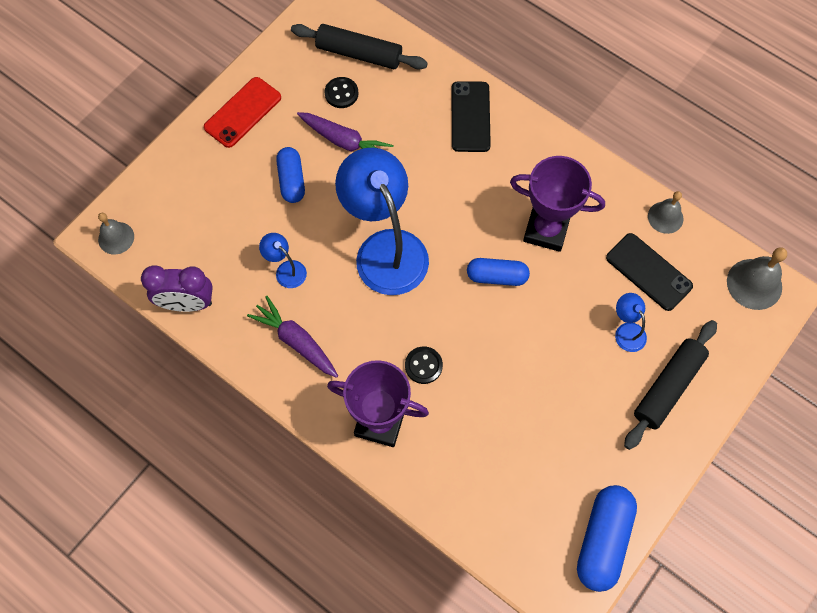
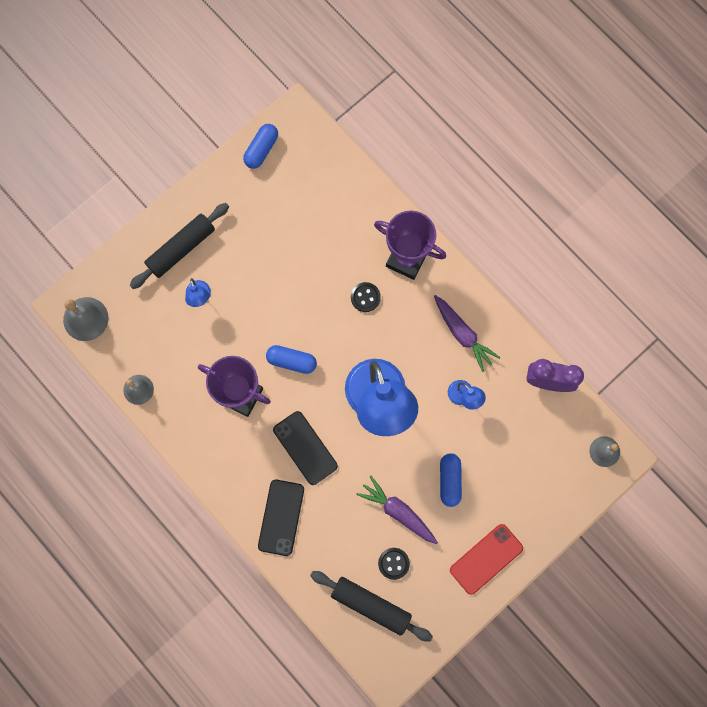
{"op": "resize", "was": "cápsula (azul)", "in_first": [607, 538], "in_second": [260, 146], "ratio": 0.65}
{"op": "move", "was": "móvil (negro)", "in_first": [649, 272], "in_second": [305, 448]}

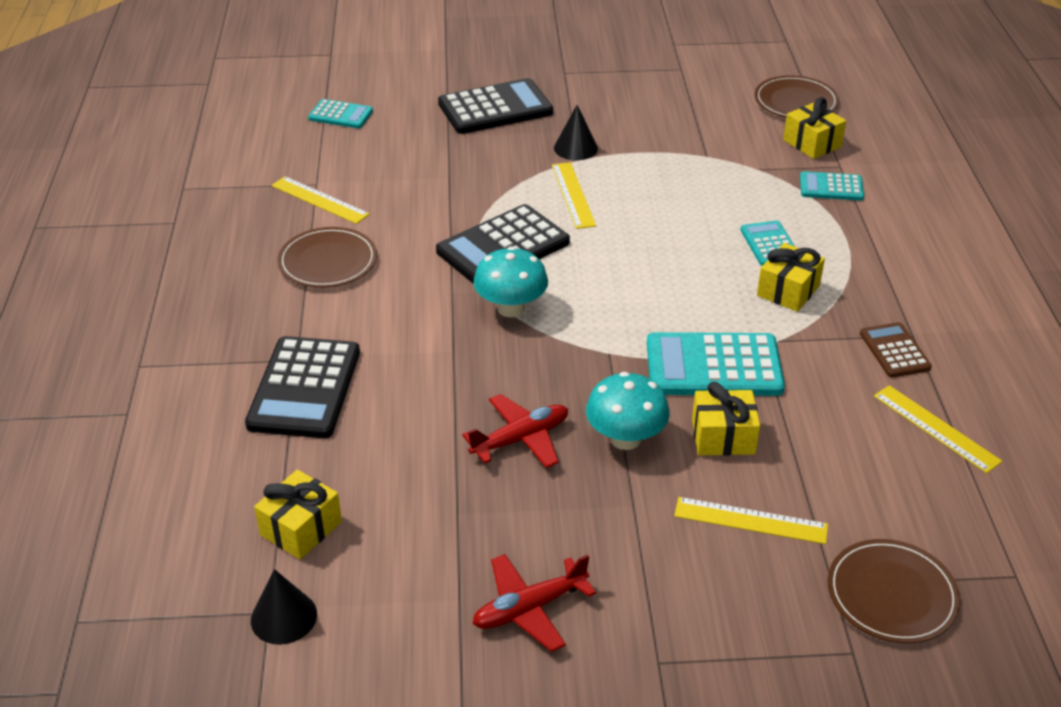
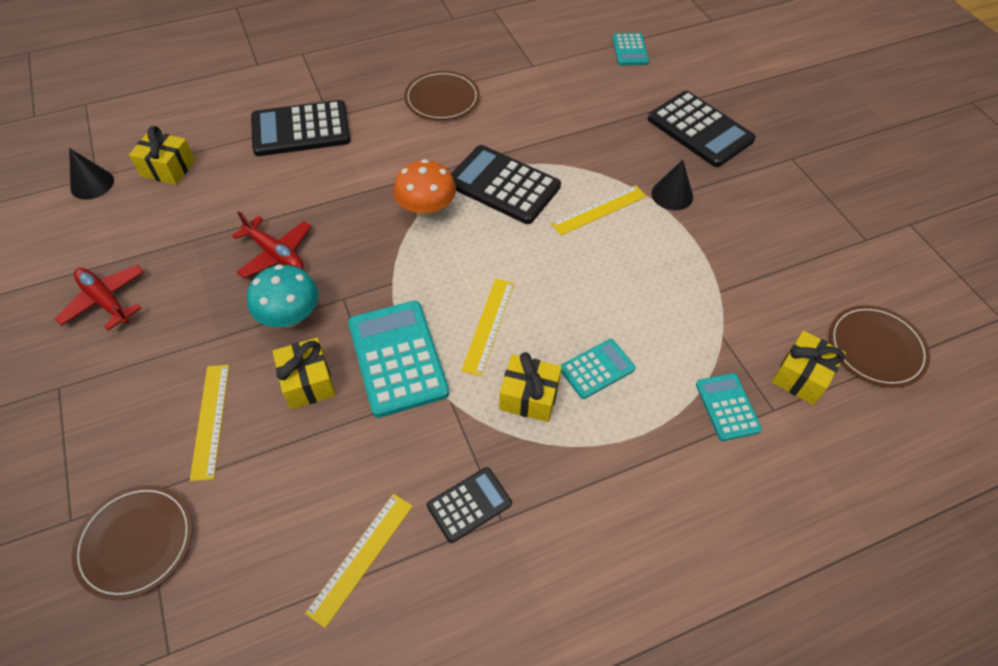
{"op": "recolor", "was": "seta (turquesa)", "now": "seta (naranja)", "in_first": [510, 281], "in_second": [424, 189]}
{"op": "recolor", "was": "calculadora (marrón)", "now": "calculadora (negro)", "in_first": [896, 350], "in_second": [469, 505]}
{"op": "move", "was": "regla (amarillo)", "in_first": [320, 200], "in_second": [487, 327]}

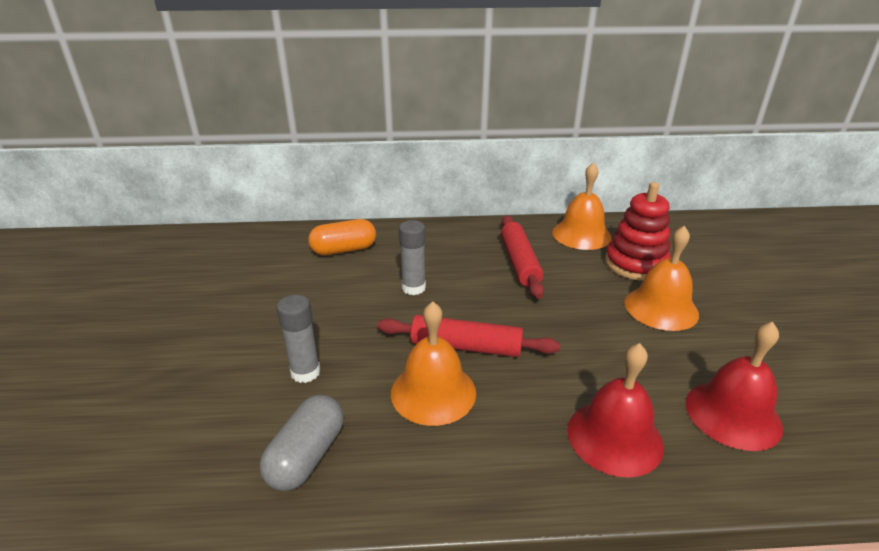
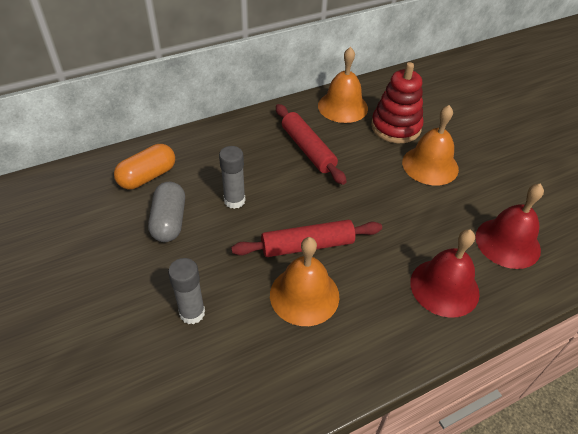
{"op": "move", "was": "cápsula (gris)", "in_first": [301, 443], "in_second": [166, 212]}

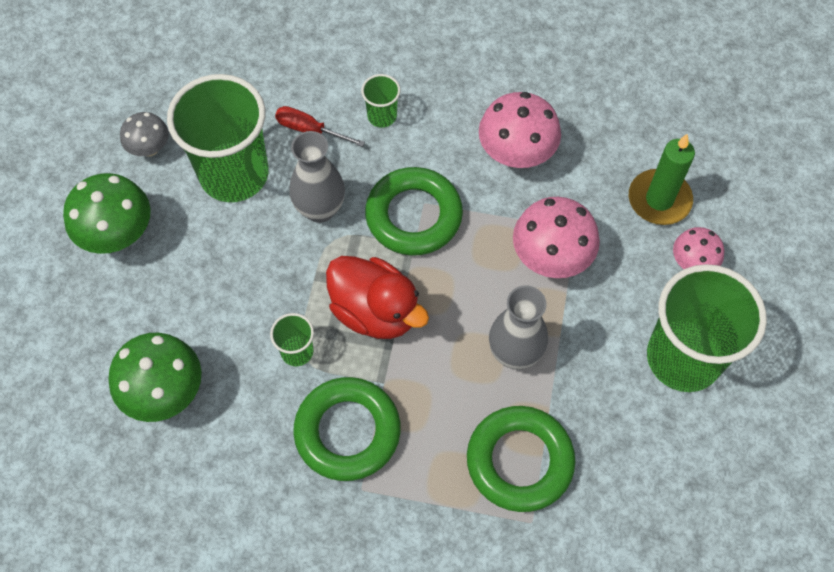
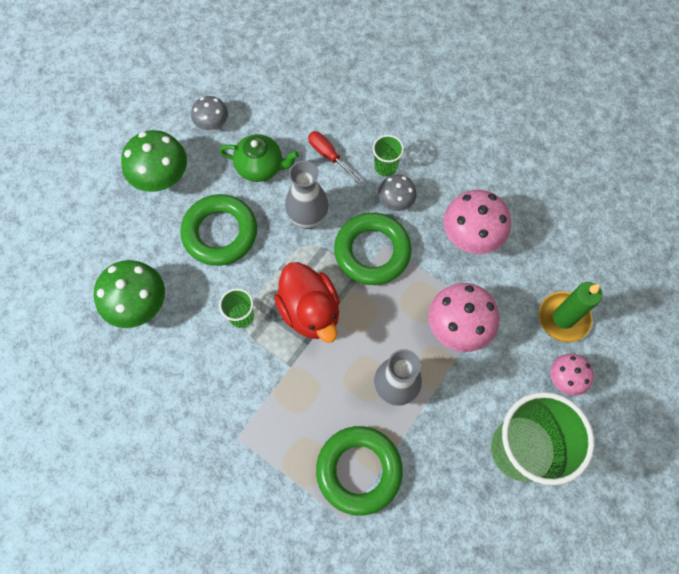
{"op": "move", "was": "anillo (verde)", "in_first": [347, 429], "in_second": [218, 230]}
{"op": "replace", "was": "vaso (verde)", "now": "tetera (verde)", "in_first": [217, 138], "in_second": [259, 158]}
{"op": "insert", "now": "seta (gris)", "in_second": [397, 193]}

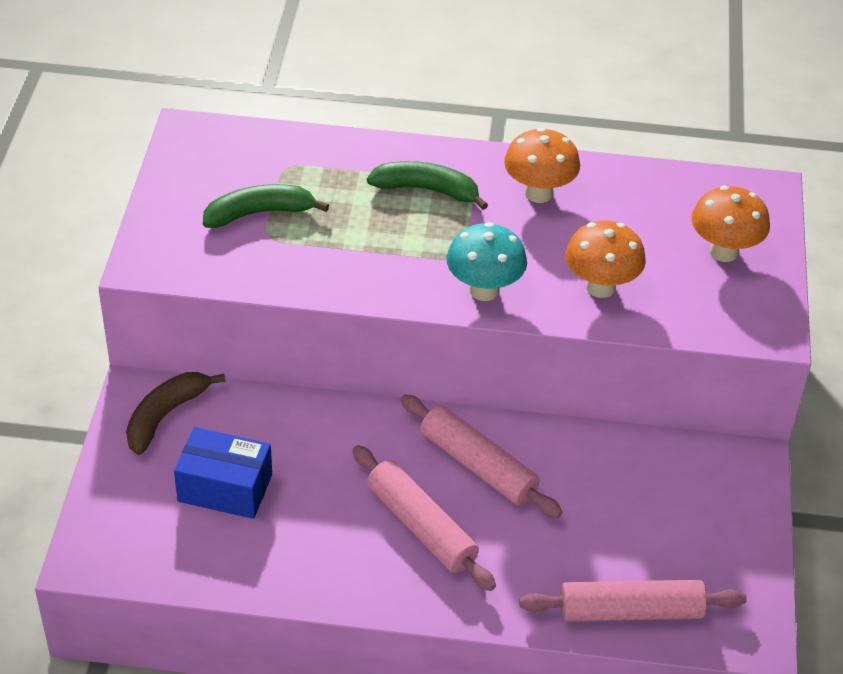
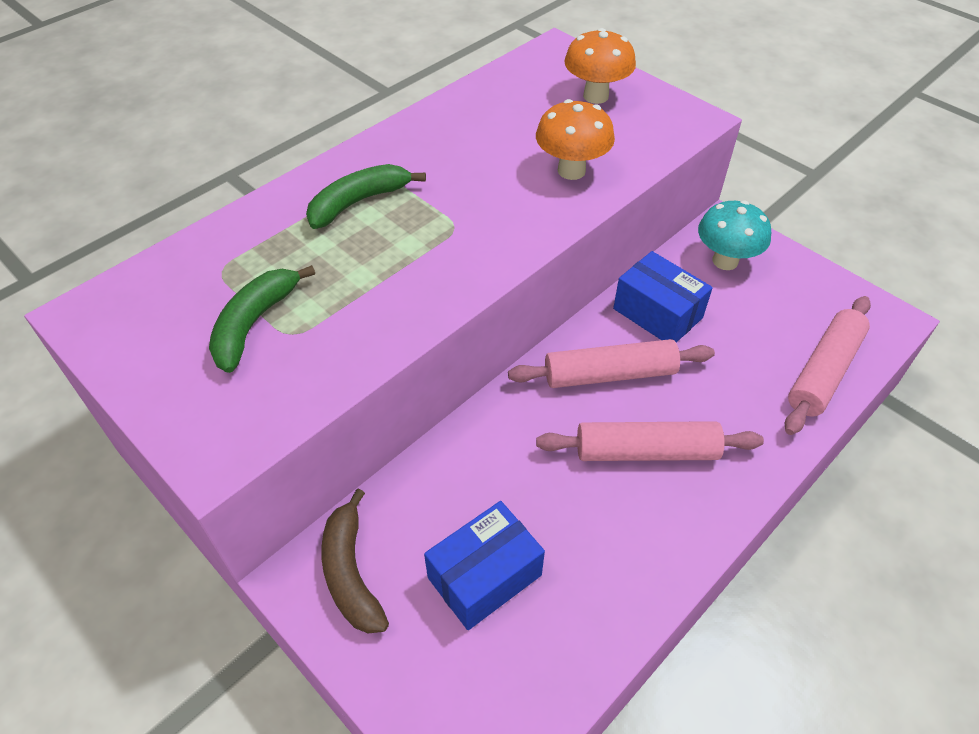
{"op": "insert", "now": "caja (azul)", "in_second": [663, 297]}
{"op": "move", "was": "seta (turquesa)", "in_first": [486, 261], "in_second": [734, 235]}
{"op": "delete", "was": "seta (naranja)", "in_first": [542, 165]}

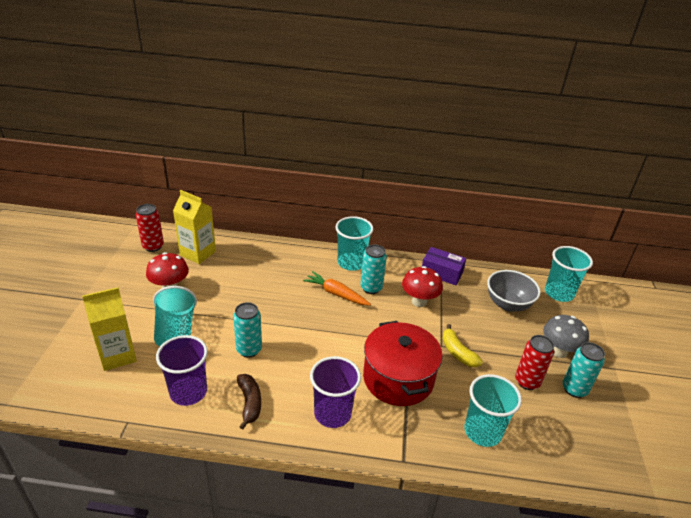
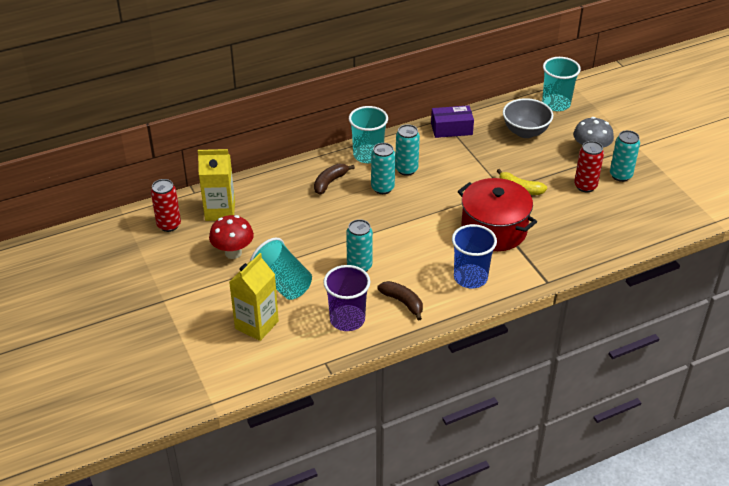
{"op": "insert", "now": "plátano (marrón)", "in_second": [334, 179]}
{"op": "replace", "was": "zanahoria (naranja)", "now": "lata (turquesa)", "in_first": [337, 288], "in_second": [383, 168]}
{"op": "recolor", "was": "vaso (morado)", "now": "vaso (azul)", "in_first": [335, 392], "in_second": [474, 256]}
{"op": "delete", "was": "seta (rojo)", "in_first": [422, 286]}
{"op": "delete", "was": "vaso (turquesa)", "in_first": [493, 410]}

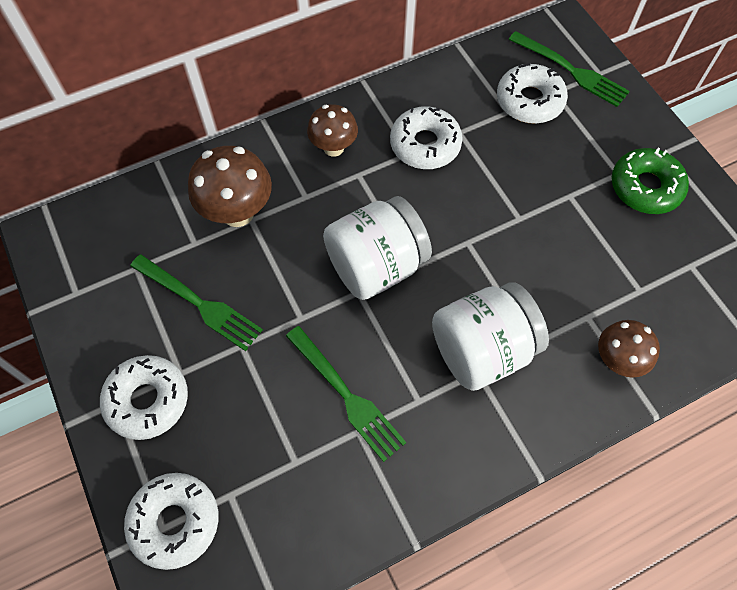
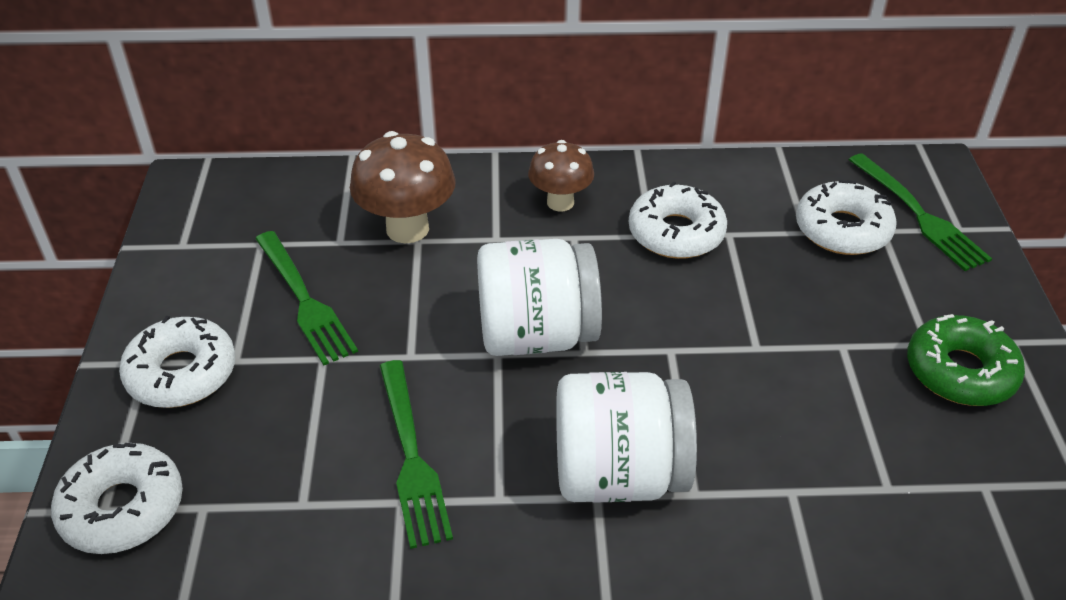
{"op": "delete", "was": "seta (marrón)", "in_first": [629, 349]}

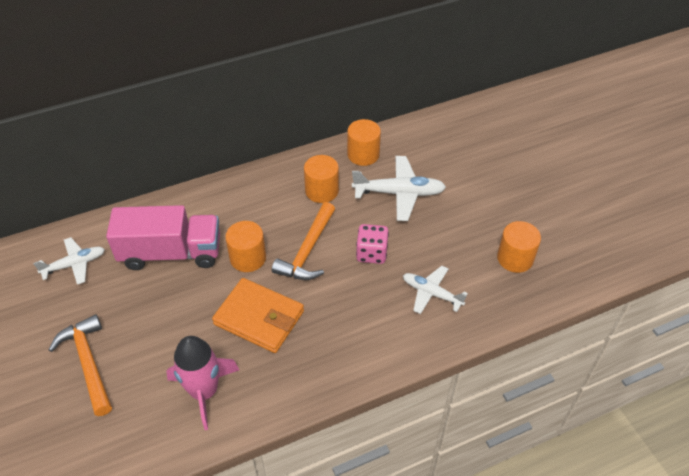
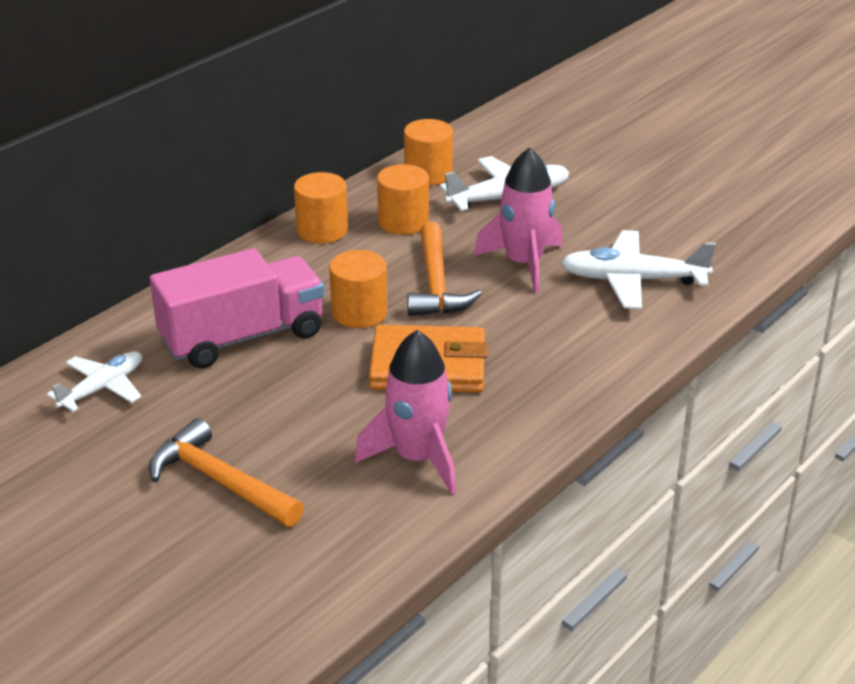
{"op": "move", "was": "cilindro (naranja)", "in_first": [519, 247], "in_second": [321, 207]}
{"op": "replace", "was": "dado (rosa)", "now": "cohete (rosa)", "in_first": [372, 244], "in_second": [518, 220]}
{"op": "resize", "was": "avión (blanco)", "in_first": [435, 290], "in_second": [638, 269], "ratio": 1.53}

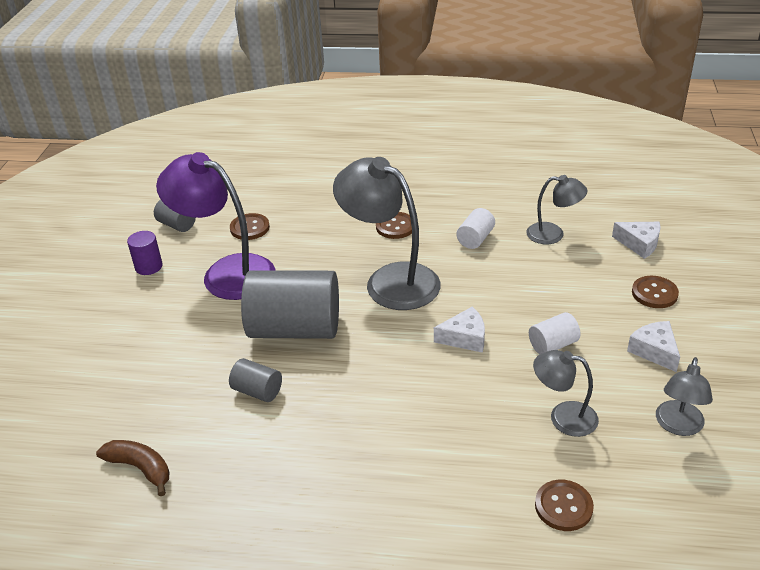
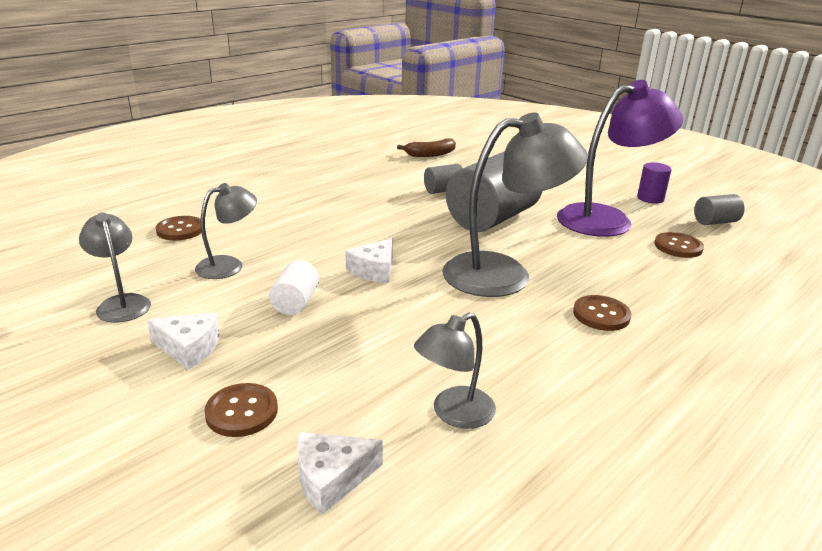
{"op": "delete", "was": "cilindro (blanco)", "in_first": [476, 228]}

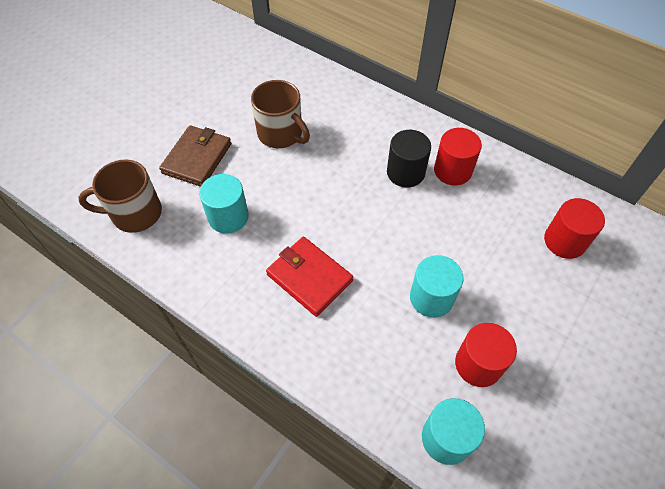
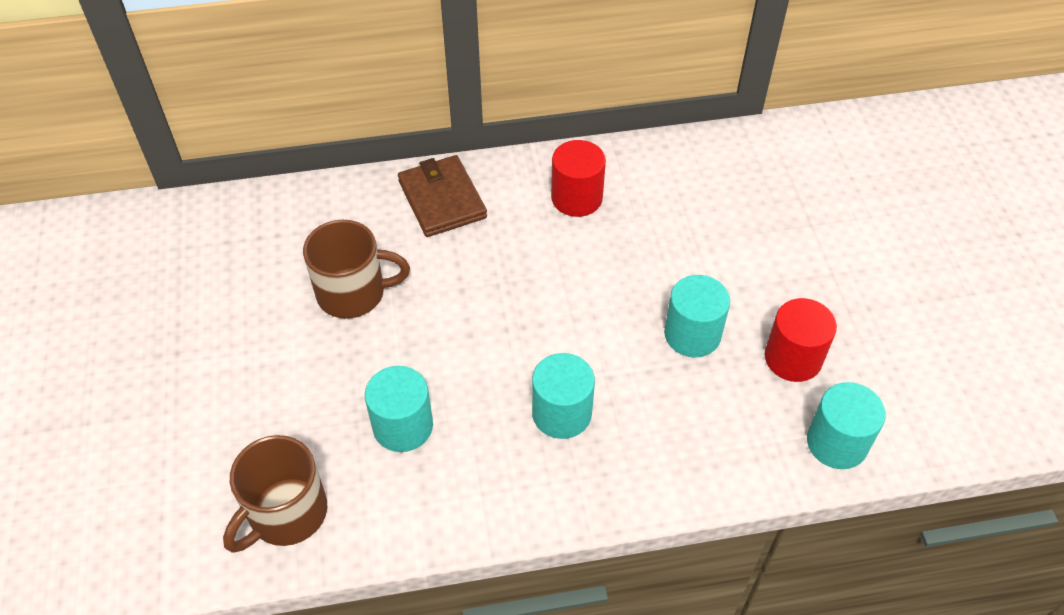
{"op": "move", "was": "cartera (marrón)", "in_first": [195, 156], "in_second": [442, 196]}
{"op": "replace", "was": "cartera (rojo)", "now": "cilindro (turquesa)", "in_first": [309, 277], "in_second": [563, 396]}
{"op": "delete", "was": "cilindro (negro)", "in_first": [409, 158]}
{"op": "delete", "was": "cilindro (rojo)", "in_first": [574, 228]}

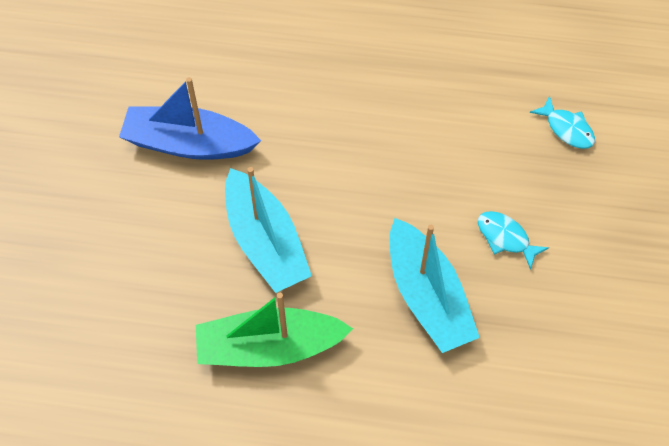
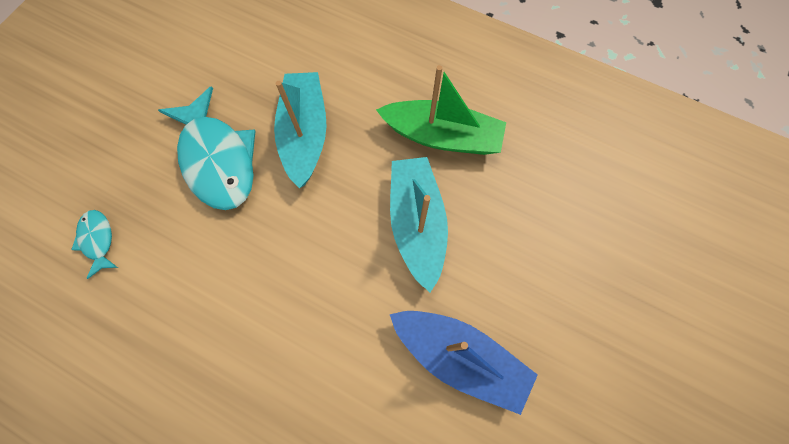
{"op": "resize", "was": "pez (turquesa)", "in_first": [513, 240], "in_second": [206, 148], "ratio": 2.13}

